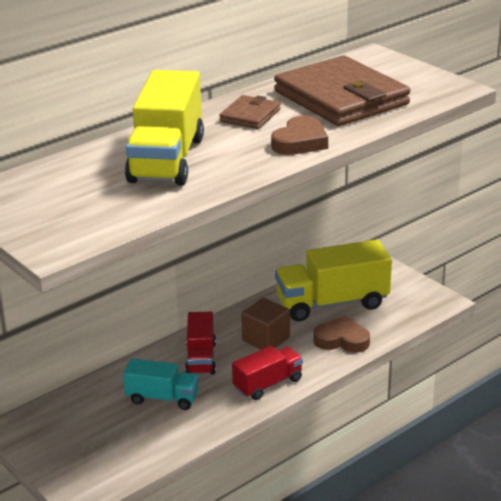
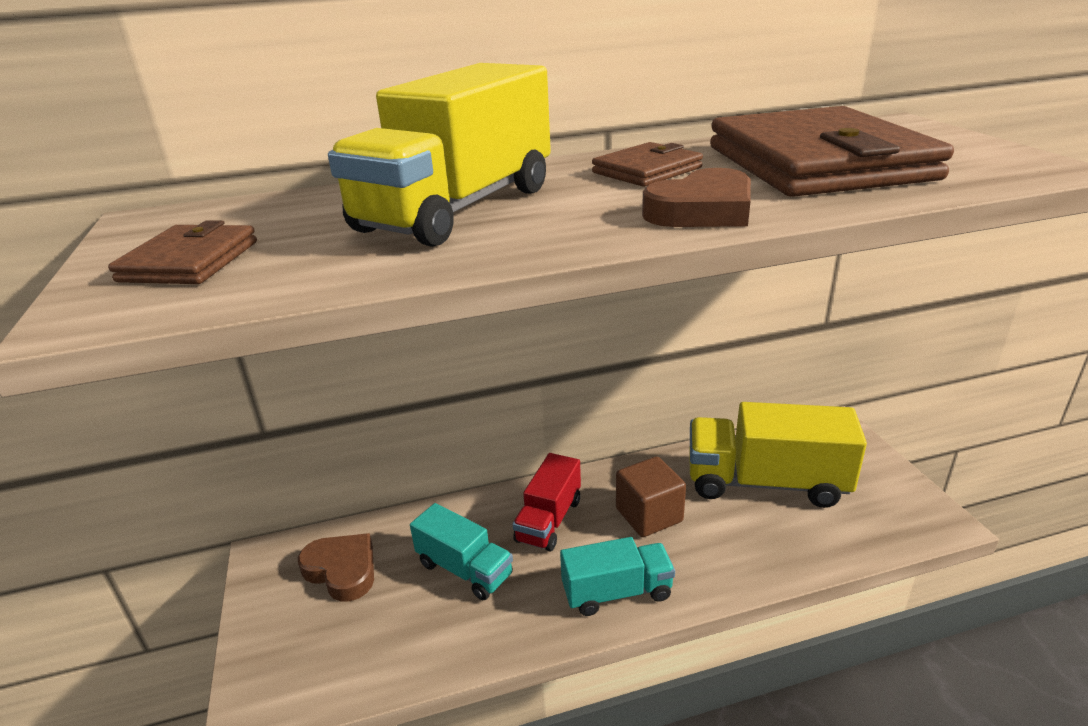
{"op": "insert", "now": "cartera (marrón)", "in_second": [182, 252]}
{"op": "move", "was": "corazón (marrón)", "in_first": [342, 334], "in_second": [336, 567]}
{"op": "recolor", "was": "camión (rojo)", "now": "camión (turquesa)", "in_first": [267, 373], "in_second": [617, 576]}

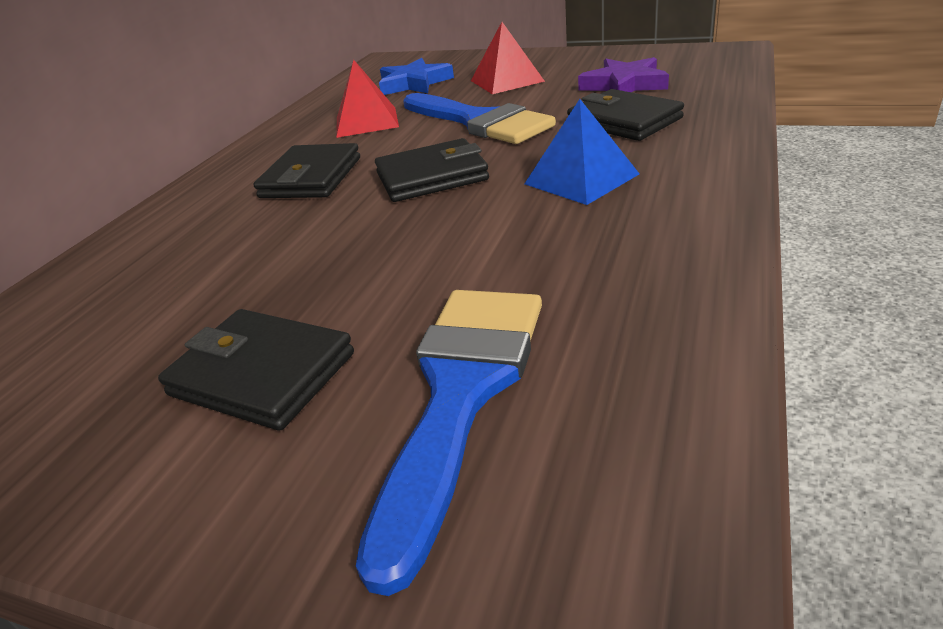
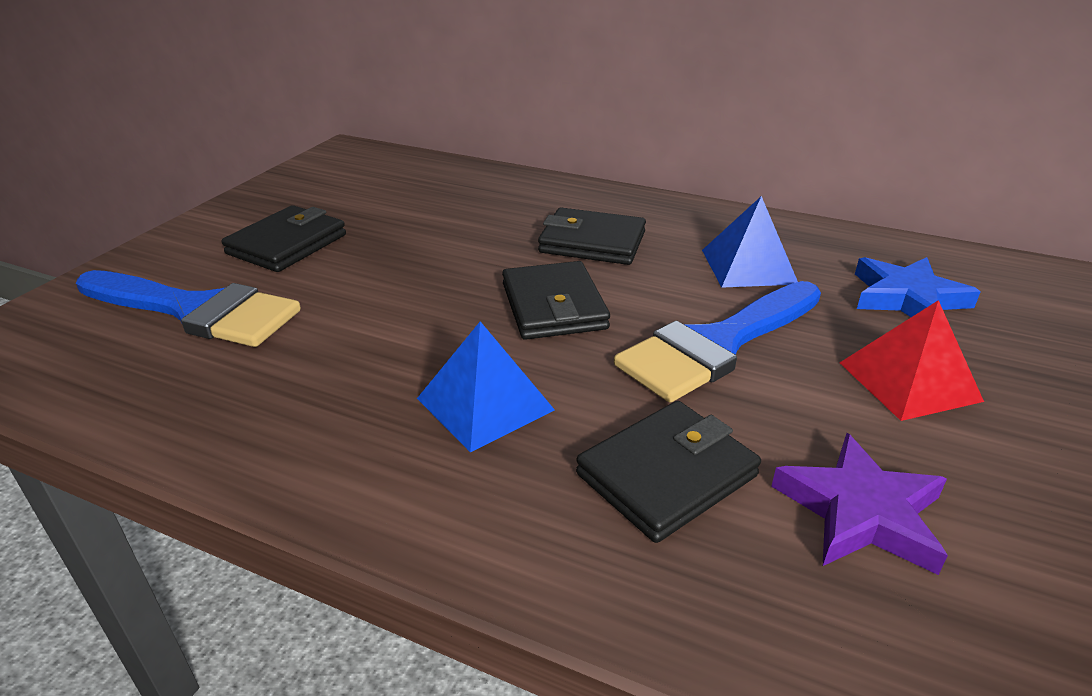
{"op": "recolor", "was": "pirámide (rojo)", "now": "pirámide (azul)", "in_first": [367, 99], "in_second": [750, 242]}

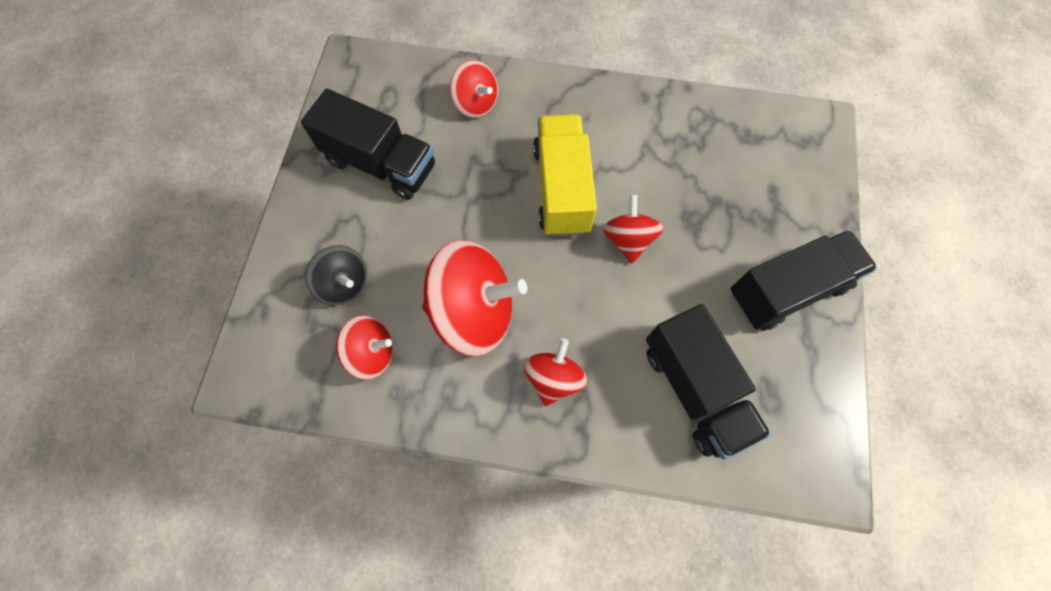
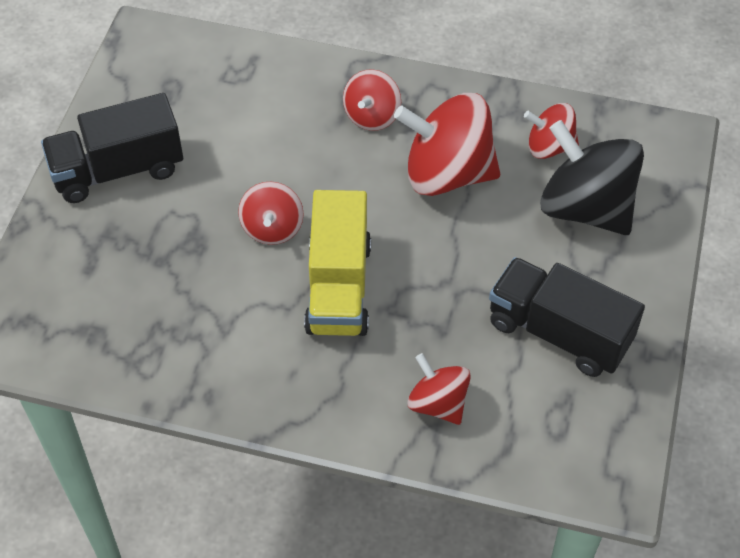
{"op": "resize", "was": "peonza (negro)", "in_first": [336, 275], "in_second": [592, 177], "ratio": 1.8}
{"op": "delete", "was": "camión (negro)", "in_first": [708, 382]}

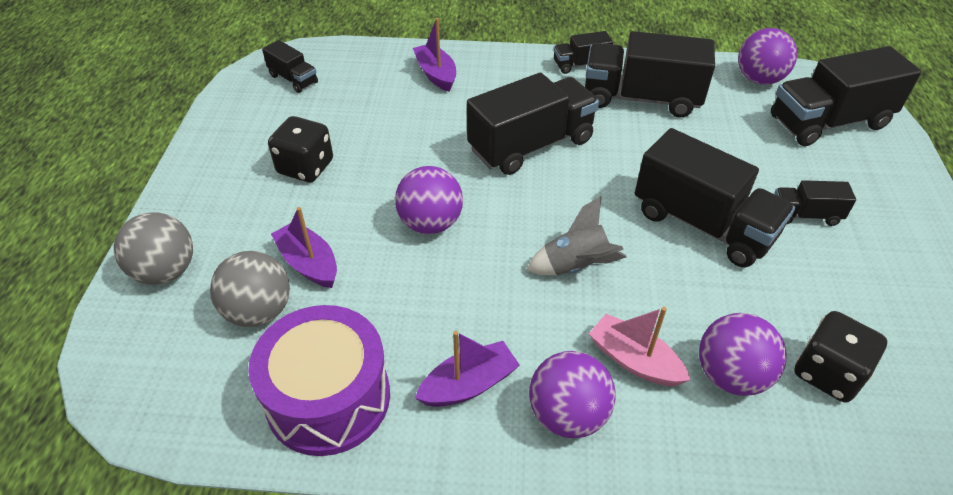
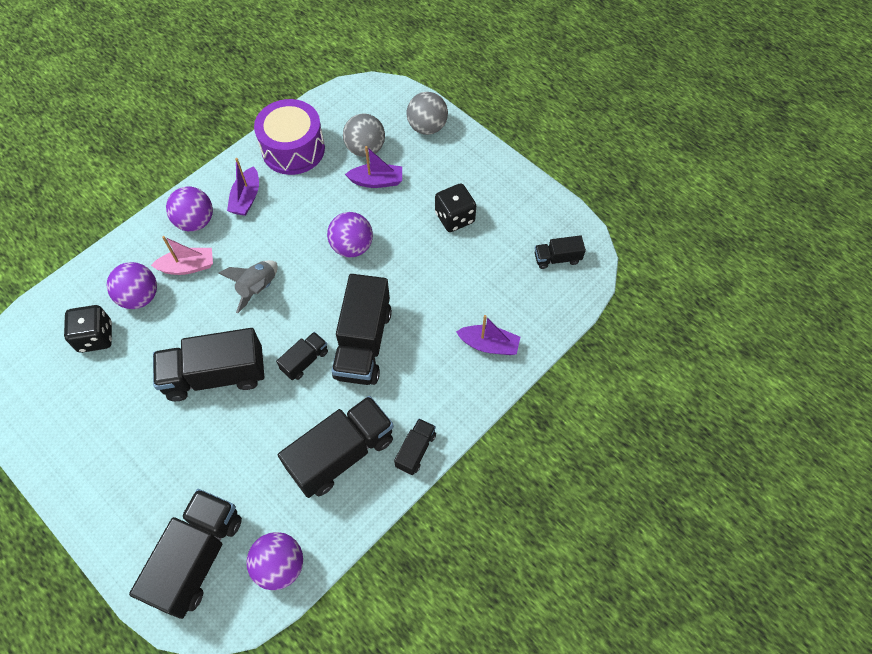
{"op": "move", "was": "camión (negro)", "in_first": [815, 203], "in_second": [302, 356]}

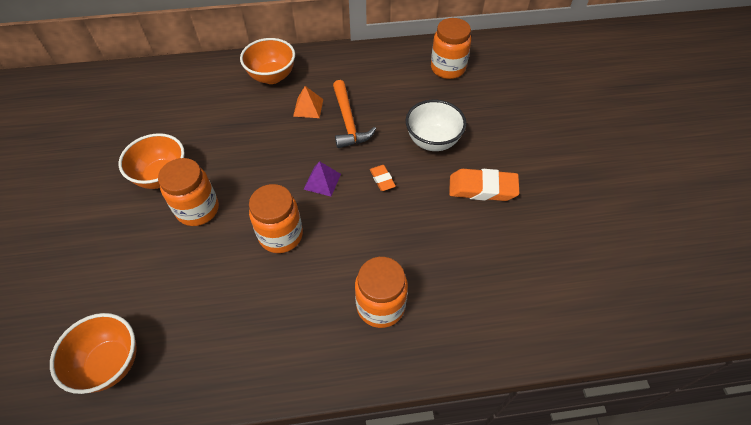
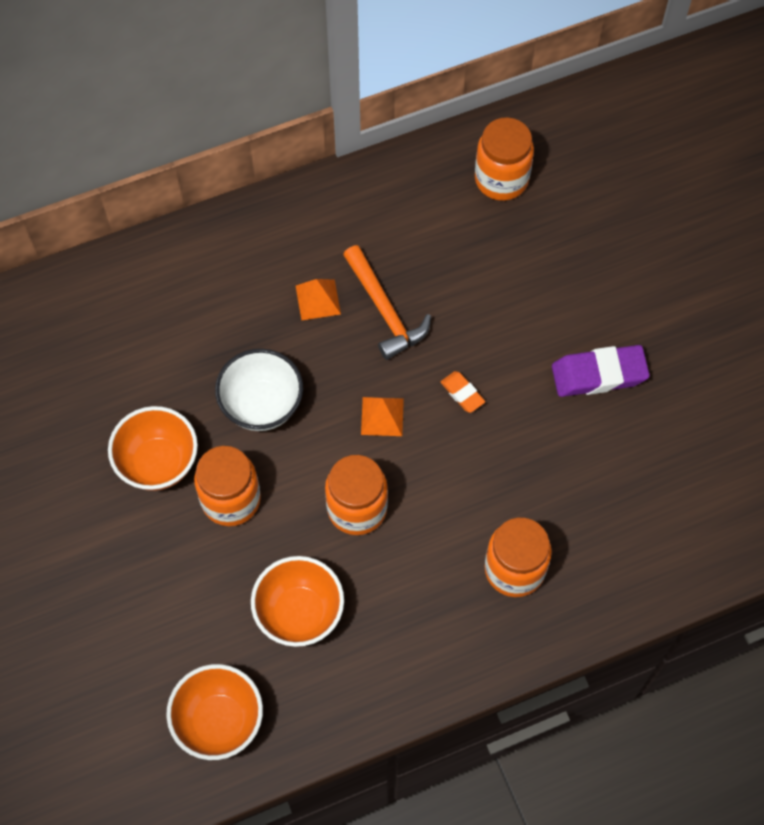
{"op": "move", "was": "cuenco (blanco)", "in_first": [436, 125], "in_second": [259, 390]}
{"op": "move", "was": "cuenco (naranja)", "in_first": [267, 61], "in_second": [297, 601]}
{"op": "recolor", "was": "pirámide (morado)", "now": "pirámide (naranja)", "in_first": [322, 179], "in_second": [382, 416]}
{"op": "recolor", "was": "goma de borrar (naranja)", "now": "goma de borrar (morado)", "in_first": [484, 185], "in_second": [601, 371]}

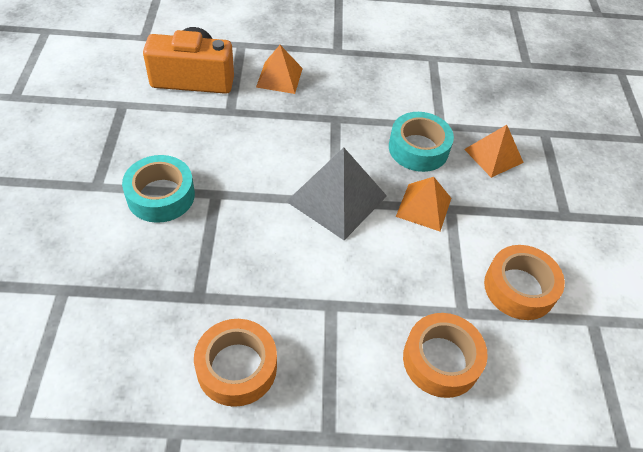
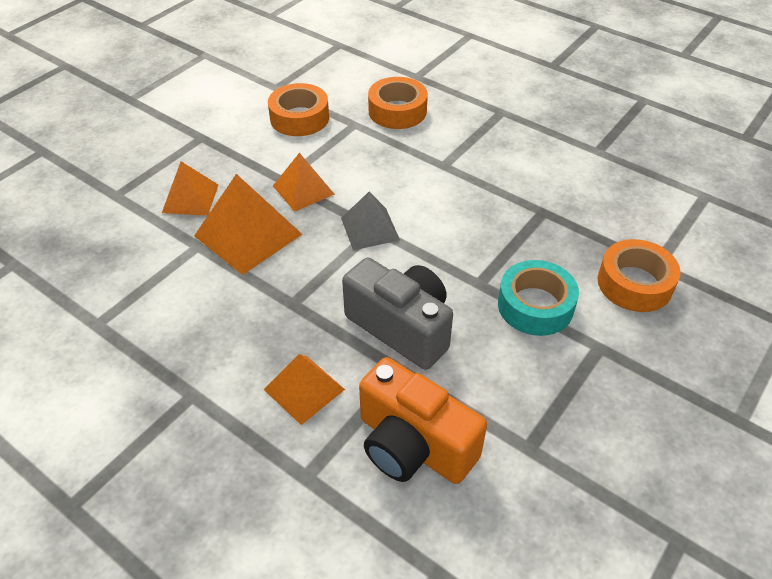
{"op": "replace", "was": "cinta adhesiva (turquesa)", "now": "pirámide (naranja)", "in_first": [421, 142], "in_second": [248, 224]}
{"op": "resize", "was": "pirámide (gris)", "in_first": [336, 193], "in_second": [370, 221], "ratio": 0.63}
{"op": "insert", "now": "cámara (gris)", "in_second": [397, 314]}
{"op": "move", "was": "cinta adhesiva (naranja)", "in_first": [235, 363], "in_second": [639, 275]}

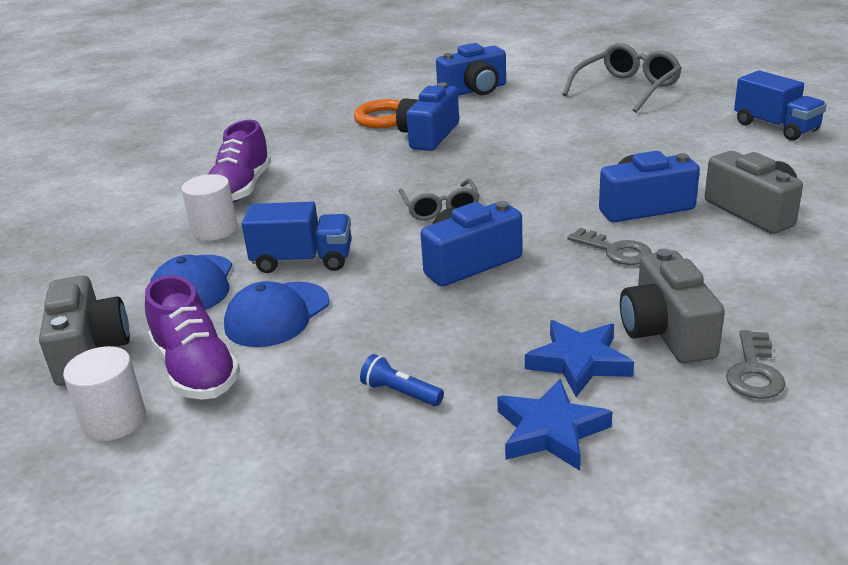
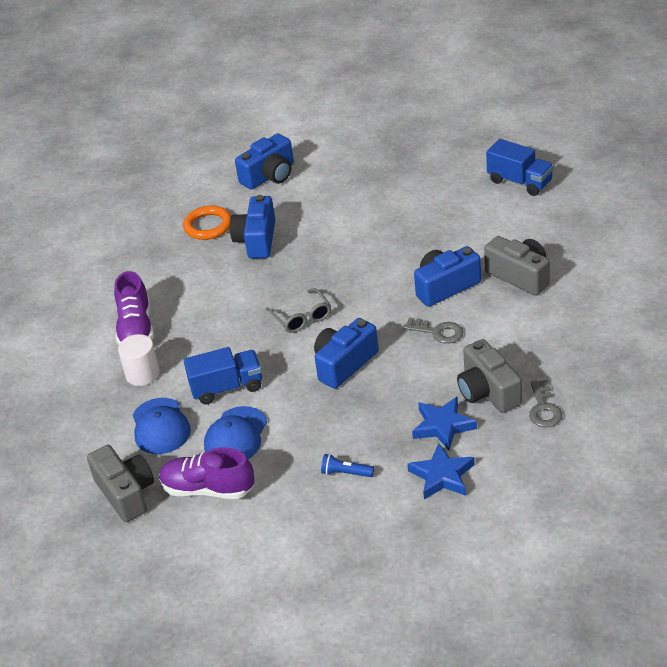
{"op": "rotate", "was": "zapato (morado)", "in_first": [192, 337], "in_second": [206, 473], "clockwise": 150}
{"op": "delete", "was": "cilindro (blanco)", "in_first": [104, 393]}
{"op": "delete", "was": "gafas (gris)", "in_first": [622, 78]}

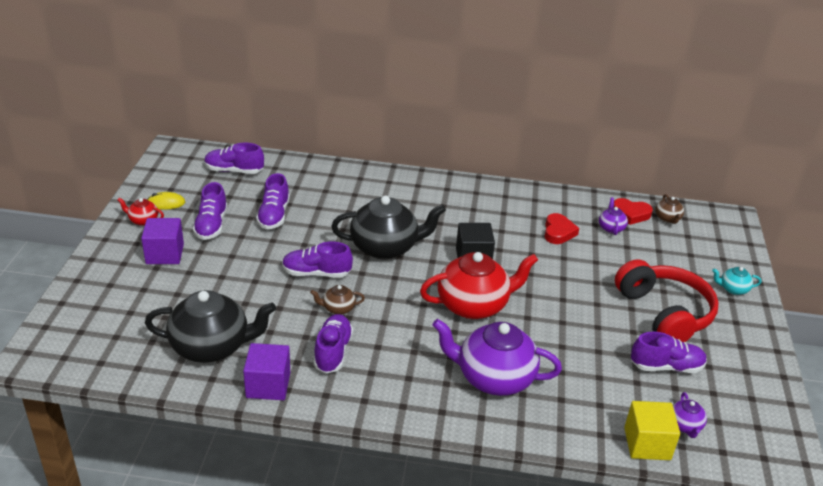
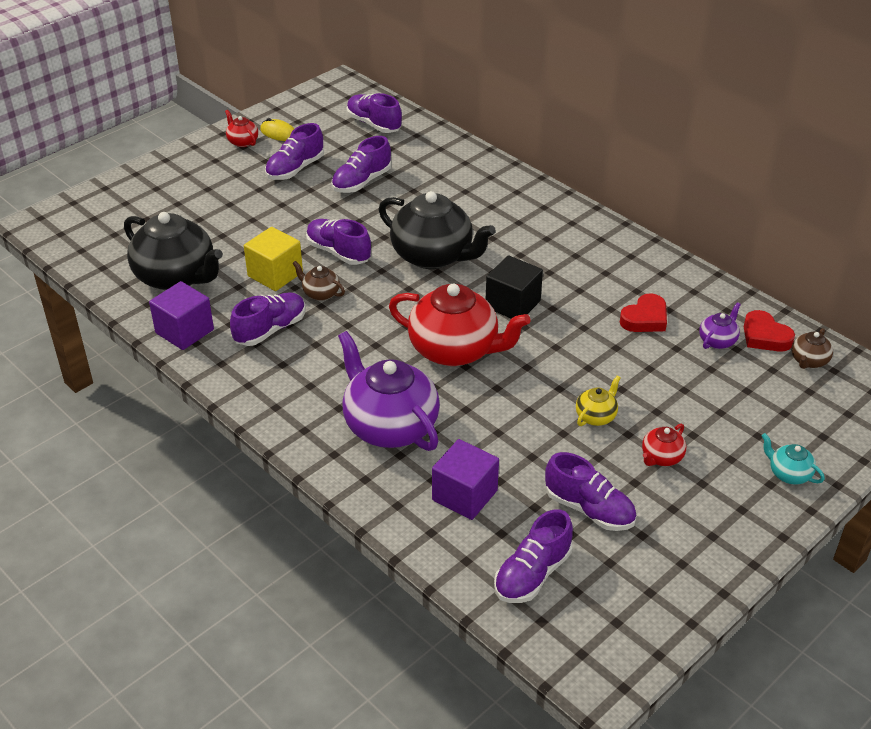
{"op": "move", "was": "cubo (amarillo)", "in_first": [652, 430], "in_second": [273, 259]}
{"op": "move", "was": "cubo (morado)", "in_first": [162, 241], "in_second": [465, 479]}
{"op": "replace", "was": "tetera (morado)", "now": "zapato (morado)", "in_first": [690, 415], "in_second": [533, 556]}
{"op": "insert", "now": "tetera (amarillo)", "in_second": [598, 401]}
{"op": "replace", "was": "auriculares (rojo)", "now": "tetera (rojo)", "in_first": [667, 300], "in_second": [664, 445]}

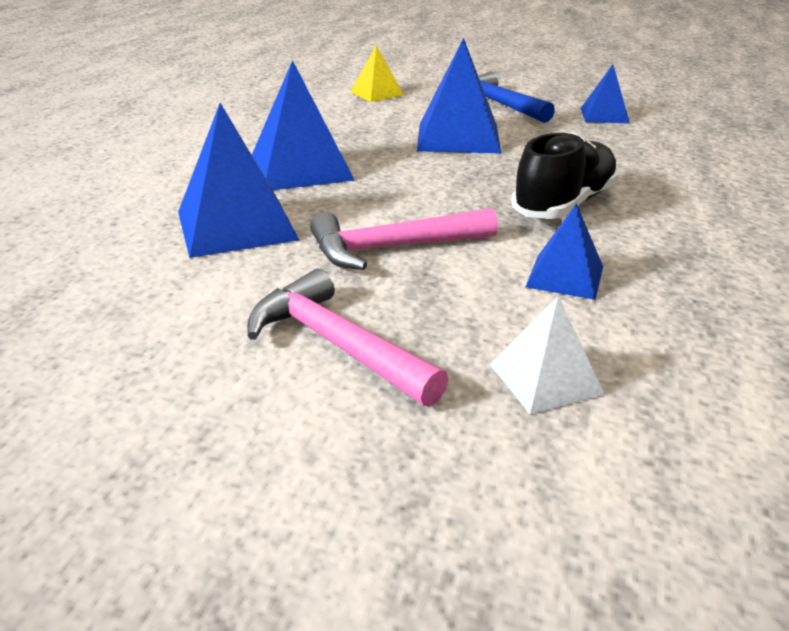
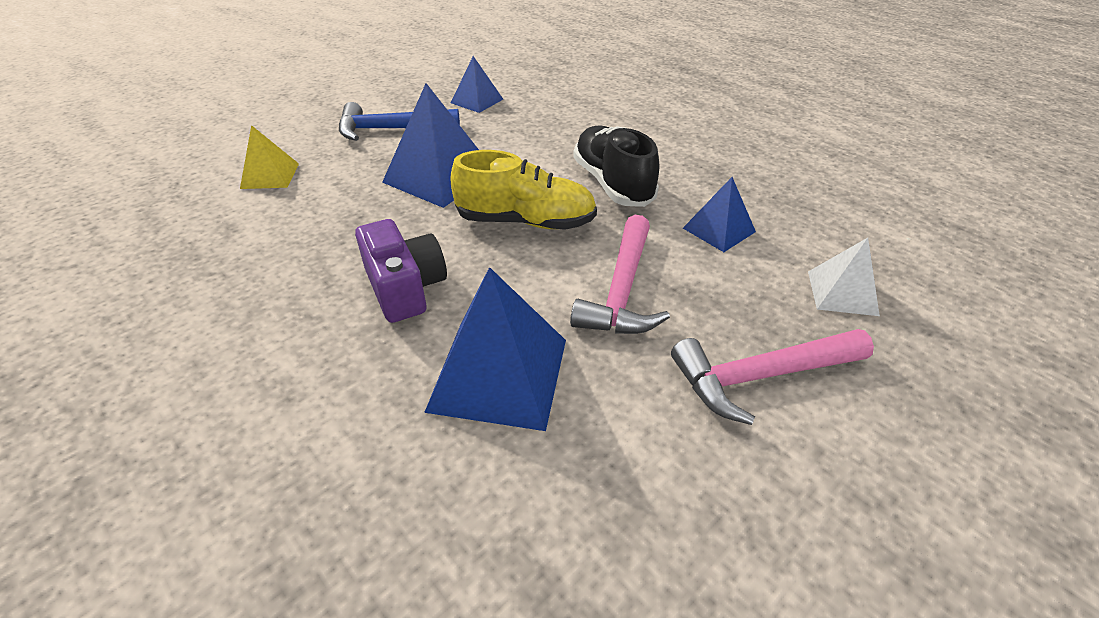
{"op": "replace", "was": "pirámide (azul)", "now": "cámara (morado)", "in_first": [303, 125], "in_second": [401, 271]}
{"op": "insert", "now": "zapato (amarillo)", "in_second": [524, 190]}

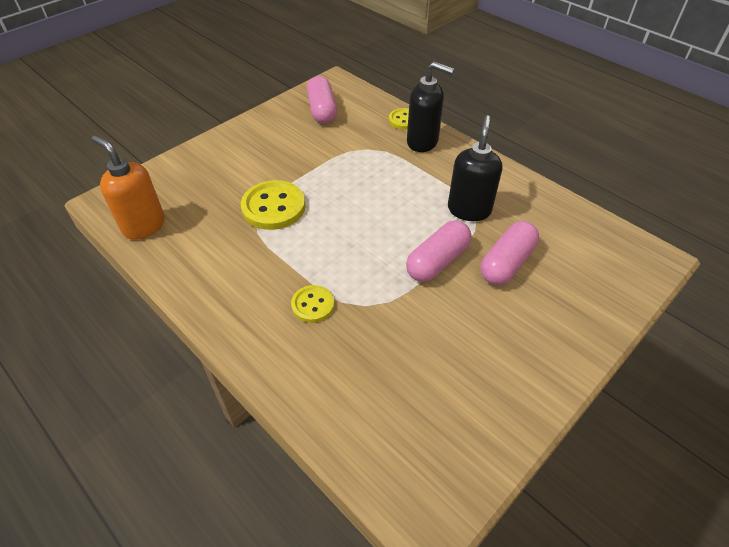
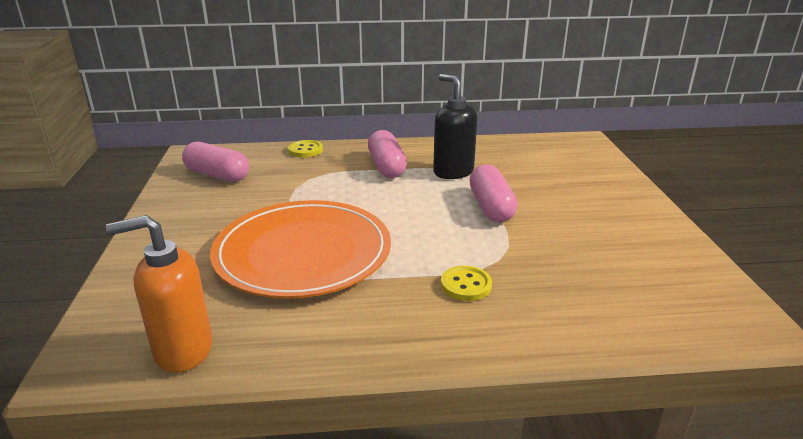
{"op": "replace", "was": "botón (amarillo)", "now": "plato (naranja)", "in_first": [273, 205], "in_second": [300, 249]}
{"op": "move", "was": "cápsula (rosa)", "in_first": [509, 253], "in_second": [387, 154]}
{"op": "delete", "was": "dispensador de jabón (negro)", "in_first": [430, 107]}

